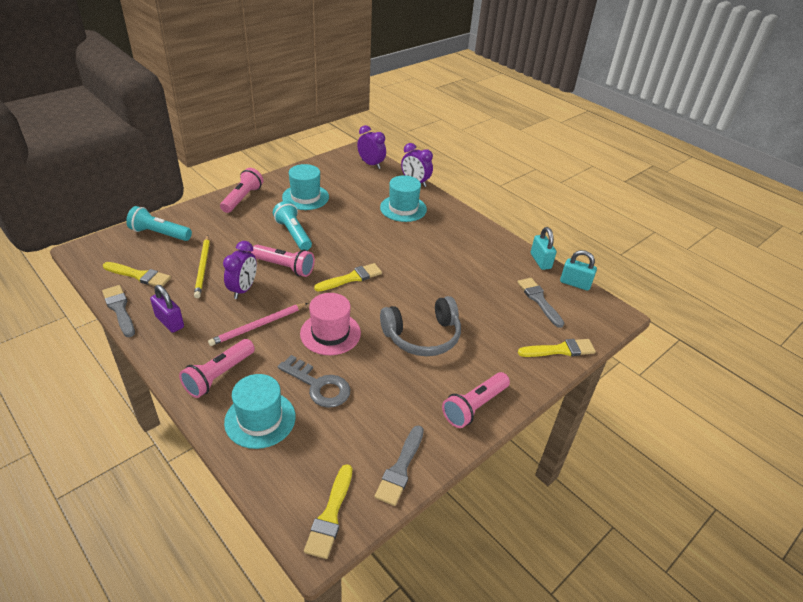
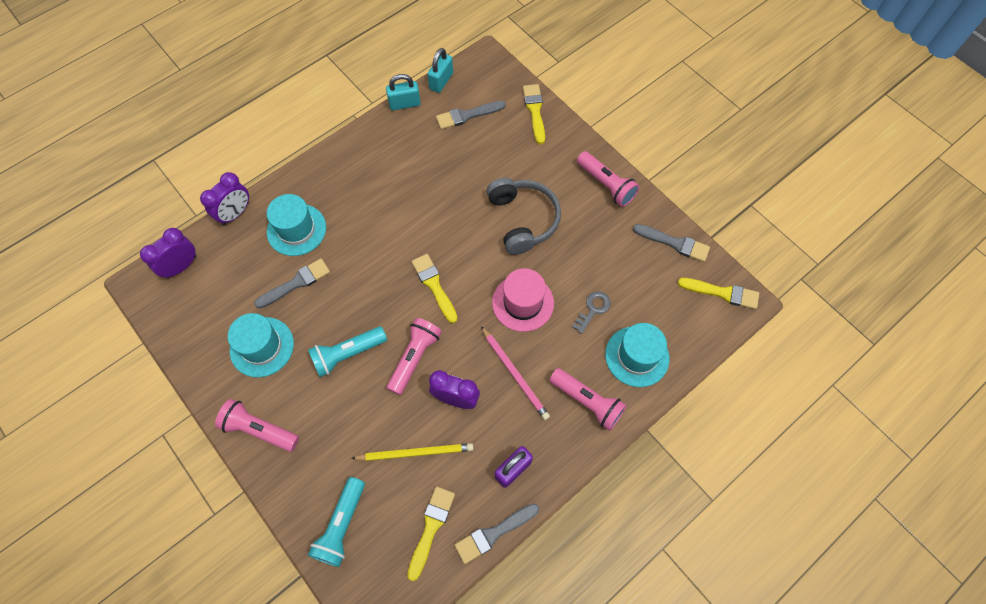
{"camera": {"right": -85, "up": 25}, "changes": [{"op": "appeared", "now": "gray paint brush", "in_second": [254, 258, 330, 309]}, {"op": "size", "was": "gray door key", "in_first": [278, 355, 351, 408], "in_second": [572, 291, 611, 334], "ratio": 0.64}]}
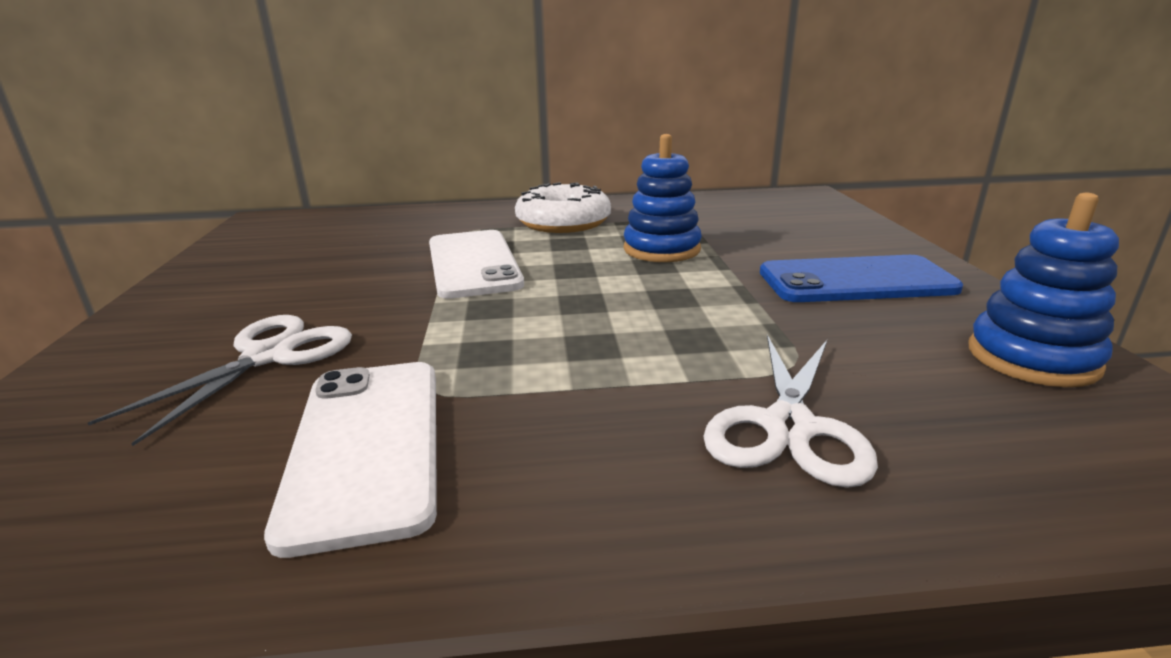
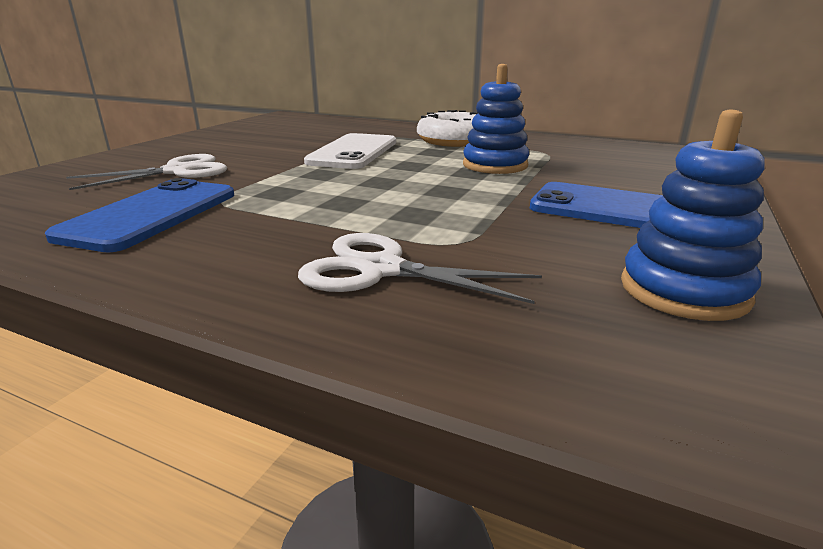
{"camera": {"right": 30, "up": 0}, "changes": [{"op": "colour", "was": "snow-white phone", "now": "blue phone", "in_first": [264, 362, 437, 558], "in_second": [45, 178, 234, 252]}, {"op": "spun", "was": "snow-white shears", "in_first": [703, 335, 878, 488], "in_second": [298, 233, 542, 304], "clockwise": 60}]}
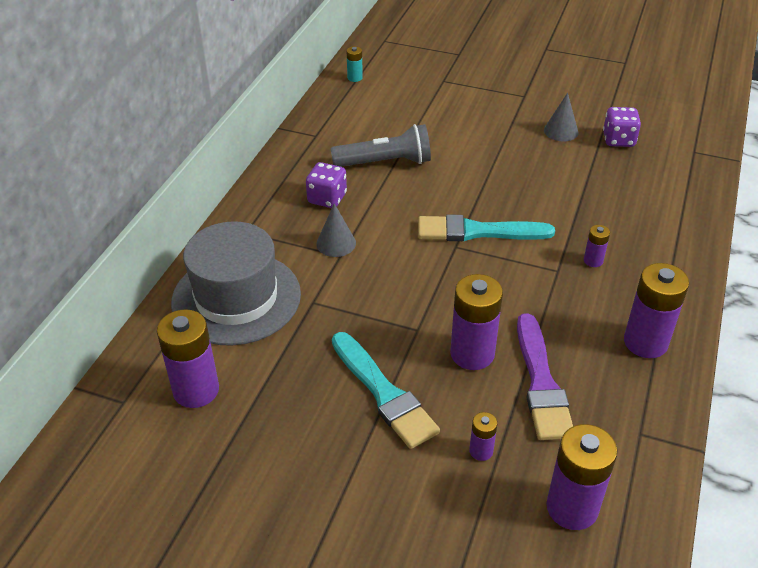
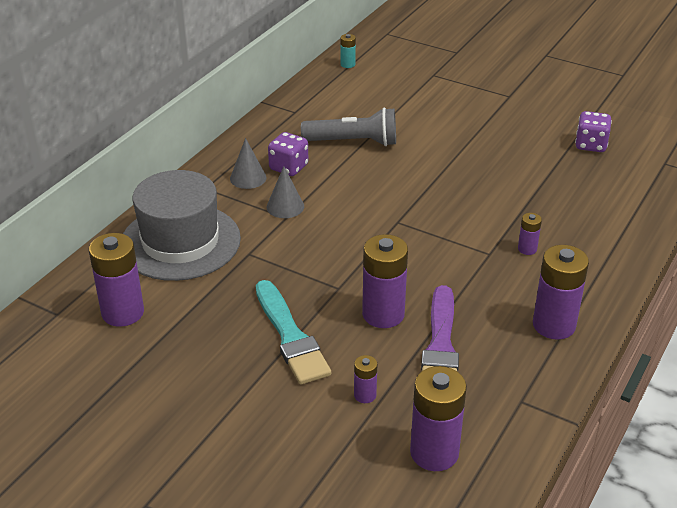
{"camera": {"right": 10, "up": -5}, "changes": [{"op": "relocated", "was": "gray cone shape", "in_first": [544, 93, 578, 141], "in_second": [230, 138, 266, 189]}, {"op": "missing", "was": "aqua paint brush", "in_first": [418, 214, 555, 241]}]}
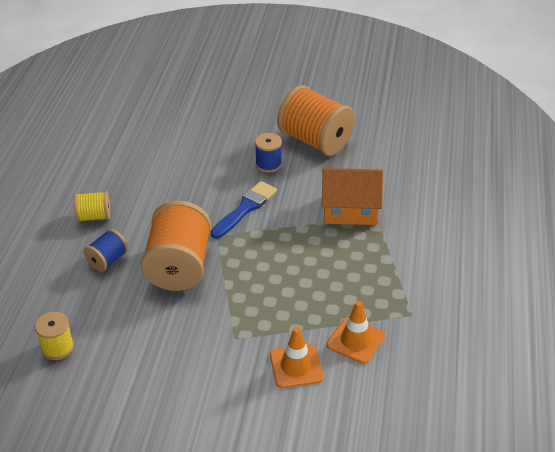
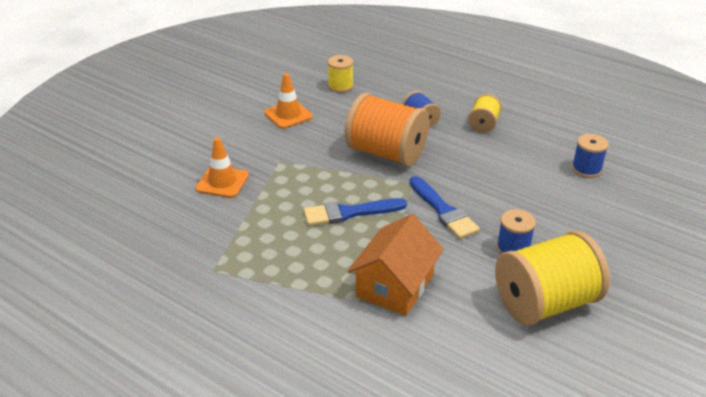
{"camera": {"right": 115, "up": -5}, "changes": [{"op": "relocated", "was": "orange-coloured road cone", "in_first": [327, 301, 385, 364], "in_second": [264, 73, 313, 129]}, {"op": "appeared", "now": "blue paint brush", "in_second": [304, 198, 407, 226]}, {"op": "colour", "was": "orange-coloured reel of thread", "now": "bright yellow reel of thread", "in_first": [277, 85, 355, 156], "in_second": [495, 230, 610, 325]}, {"op": "appeared", "now": "blue reel of thread", "in_second": [572, 134, 609, 178]}]}
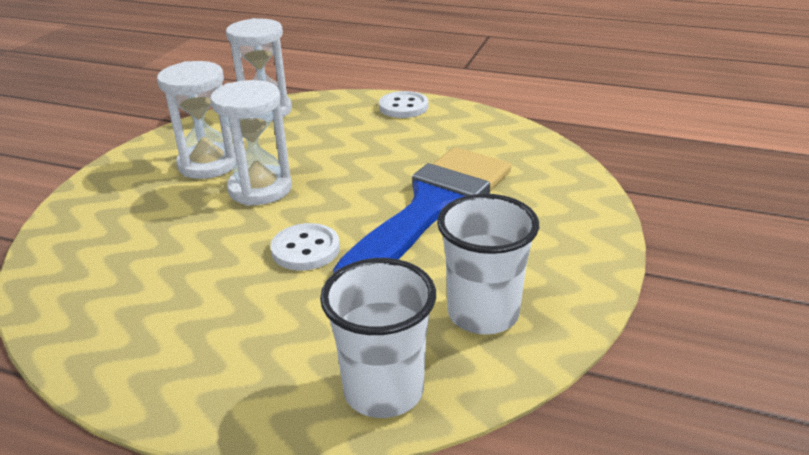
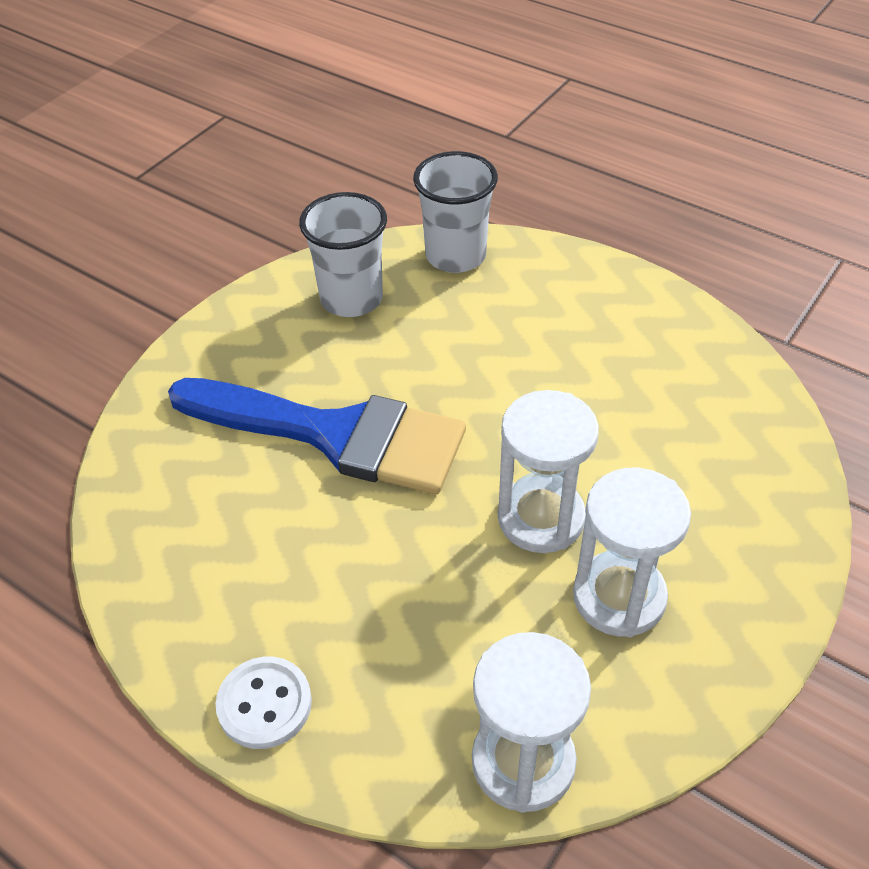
{"camera": {"right": -165, "up": 15}, "changes": [{"op": "spun", "was": "blue paint brush", "in_first": [333, 147, 511, 273], "in_second": [168, 378, 466, 494], "clockwise": -120}, {"op": "missing", "was": "snow-white sewing button", "in_first": [271, 223, 340, 271]}]}
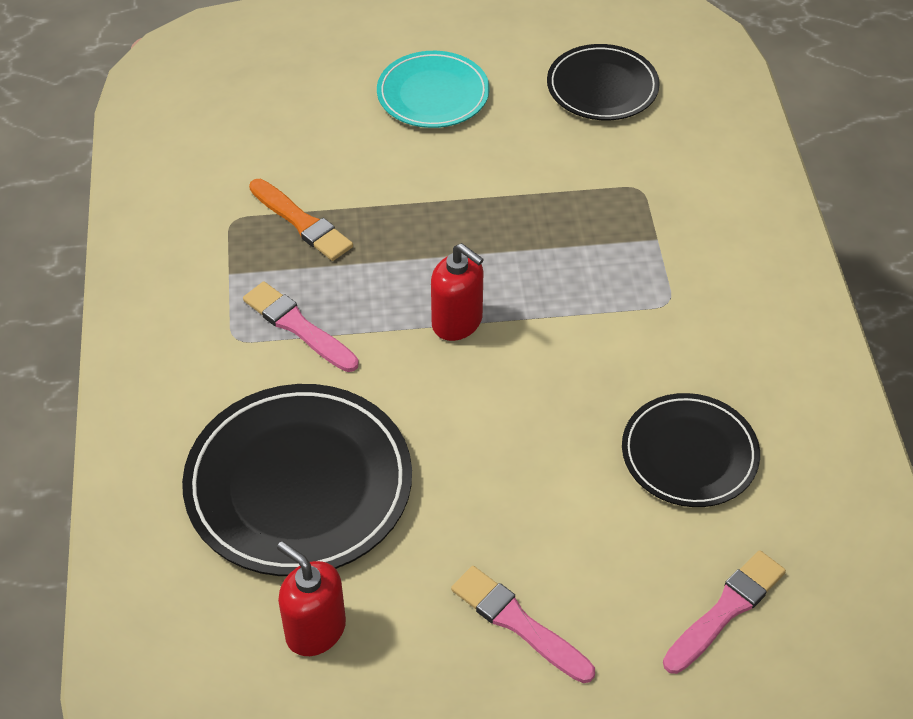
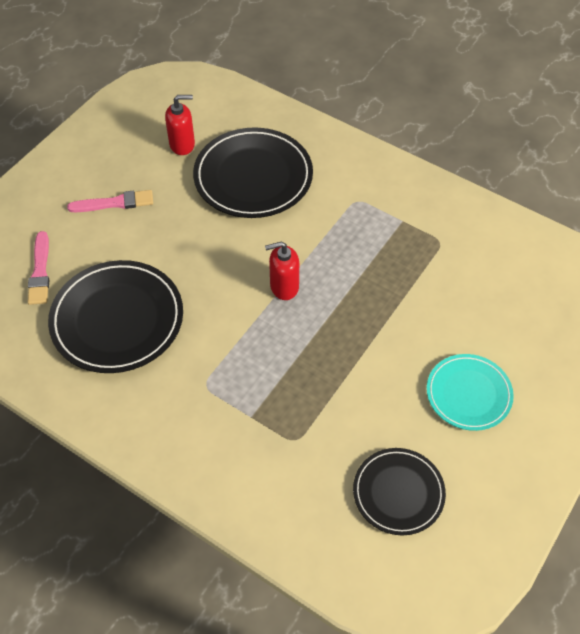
{"camera": {"right": 130, "up": 5}, "changes": [{"op": "size", "was": "black plate", "in_first": [622, 393, 760, 507], "in_second": [48, 260, 183, 373], "ratio": 1.63}, {"op": "missing", "was": "pink paint brush", "in_first": [243, 282, 359, 372]}, {"op": "missing", "was": "orange-coloured paint brush", "in_first": [249, 179, 353, 261]}]}
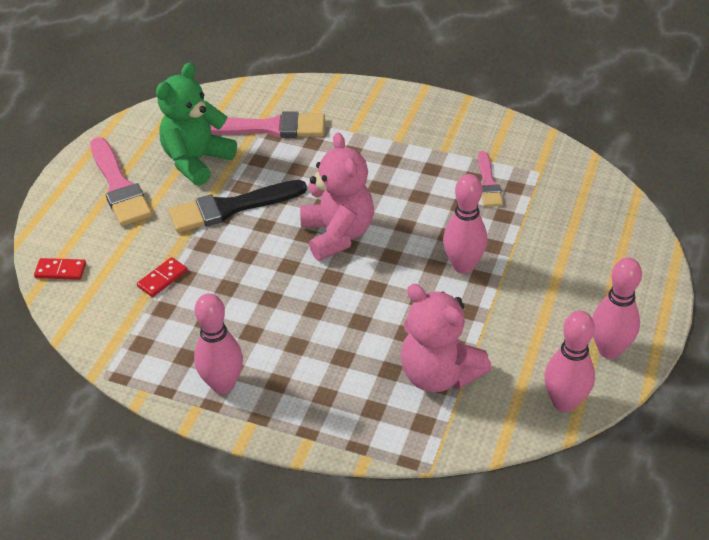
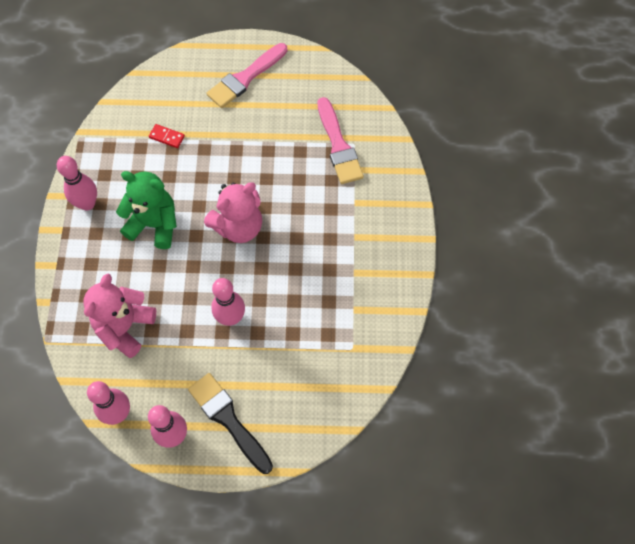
{"camera": {"right": 70, "up": 20}, "changes": [{"op": "relocated", "was": "green teddy", "in_first": [156, 63, 237, 186], "in_second": [116, 171, 177, 249]}, {"op": "relocated", "was": "black paint brush", "in_first": [169, 180, 307, 233], "in_second": [188, 373, 273, 474]}, {"op": "missing", "was": "red domino tile", "in_first": [34, 258, 86, 280]}, {"op": "missing", "was": "pink paint brush", "in_first": [478, 151, 503, 207]}]}
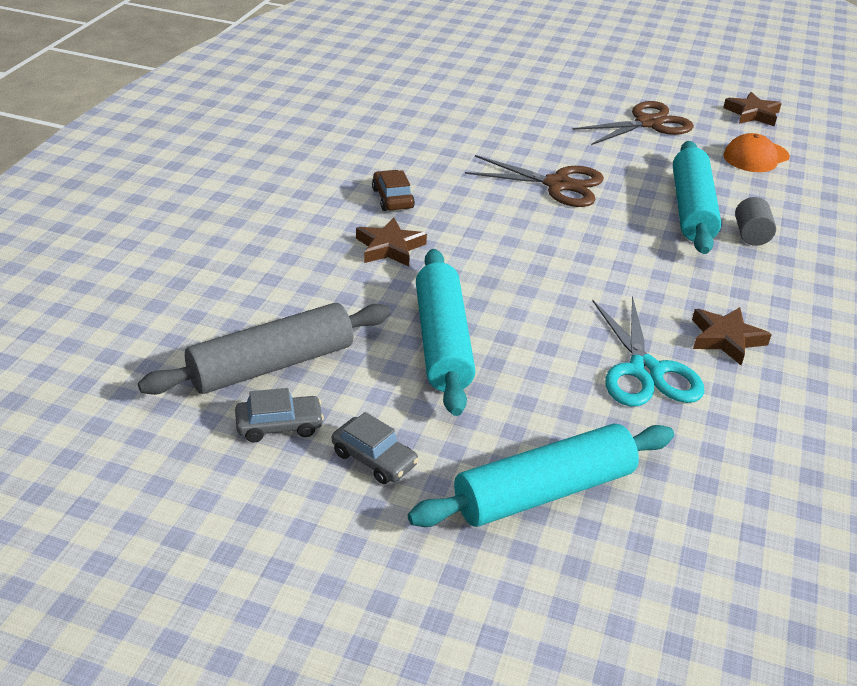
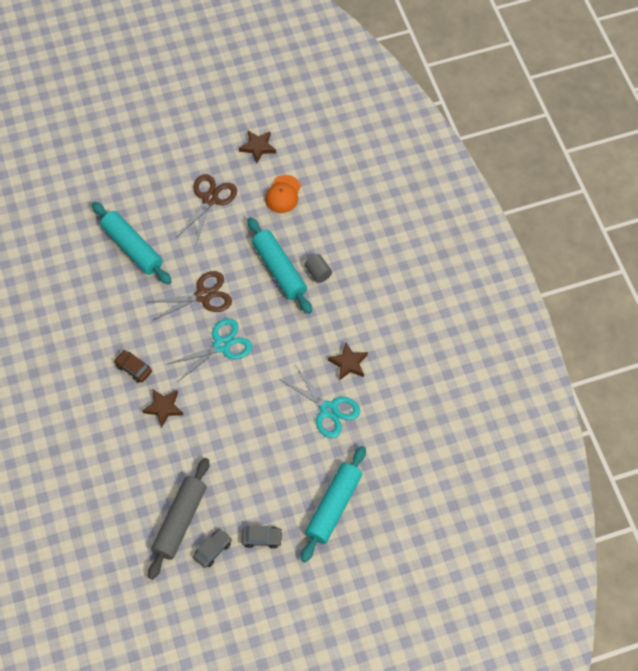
{"camera": {"right": -35, "up": 25}, "changes": [{"op": "relocated", "was": "aqua rolling pin", "in_first": [416, 249, 475, 416], "in_second": [92, 202, 172, 285]}, {"op": "appeared", "now": "aqua shears", "in_second": [168, 318, 252, 381]}]}
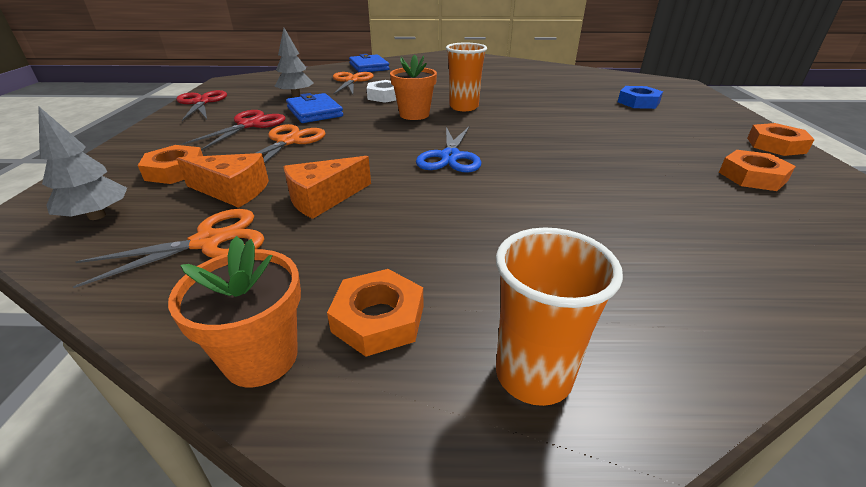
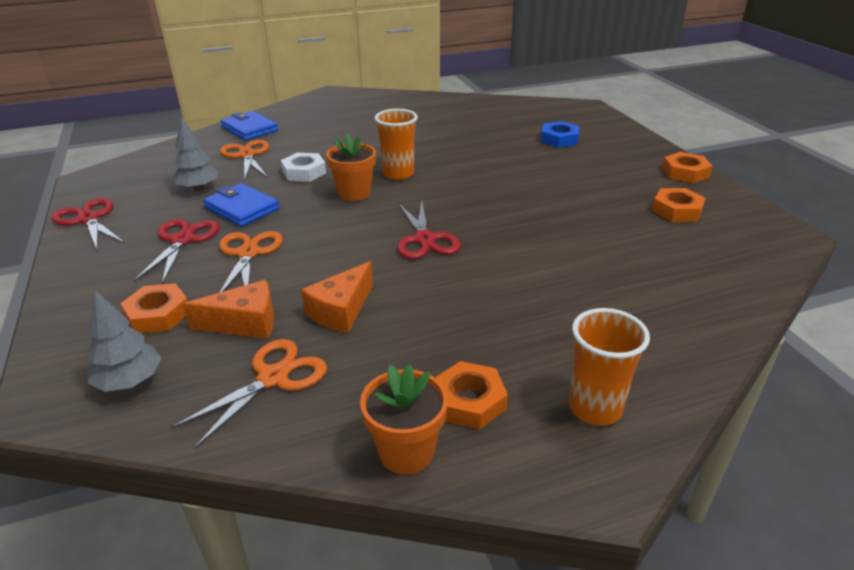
{"camera": {"right": -20, "up": 0}, "changes": [{"op": "colour", "was": "blue shears", "now": "red shears", "in_first": [416, 126, 481, 173], "in_second": [397, 201, 461, 259]}]}
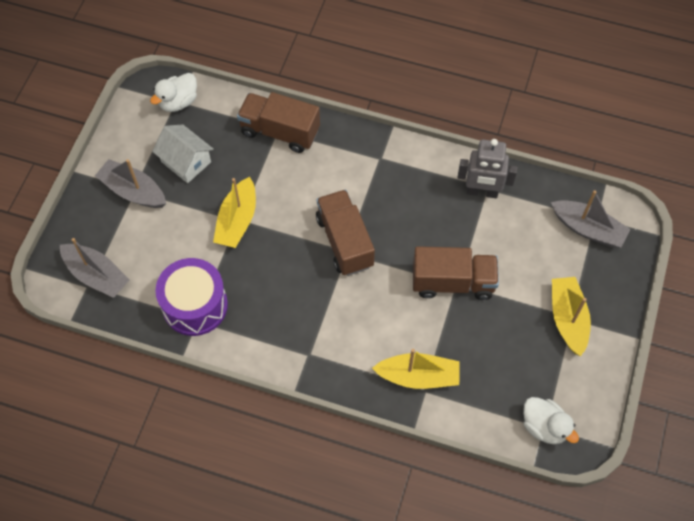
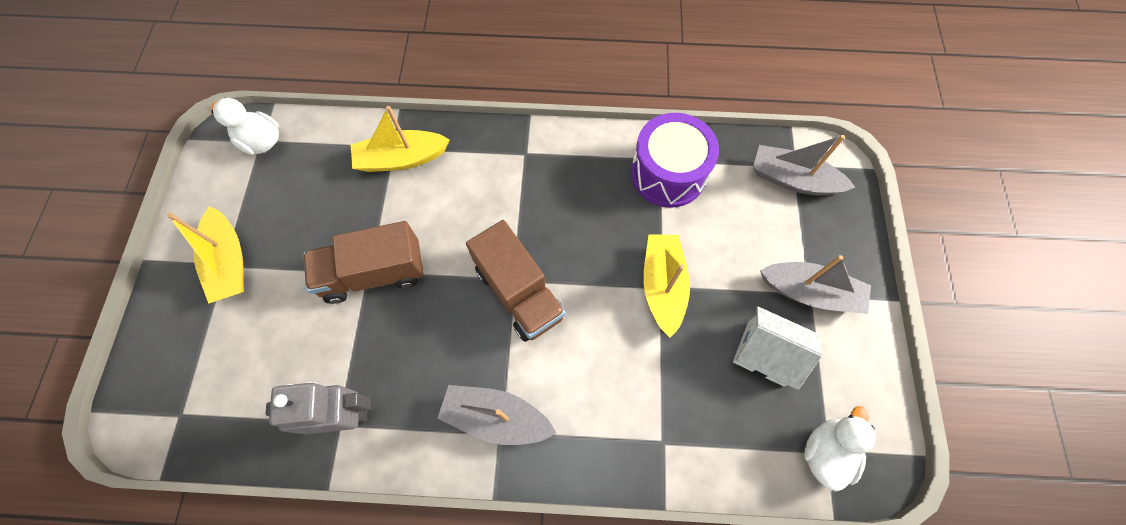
{"camera": {"right": 165, "up": 5}, "changes": [{"op": "relocated", "was": "gray toy boat", "in_first": [551, 190, 630, 247], "in_second": [438, 385, 556, 445]}, {"op": "missing", "was": "brown lorry", "in_first": [237, 92, 320, 153]}]}
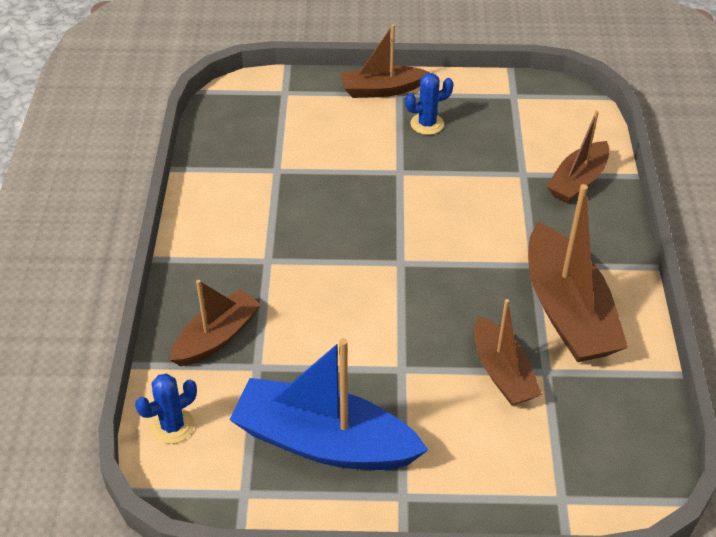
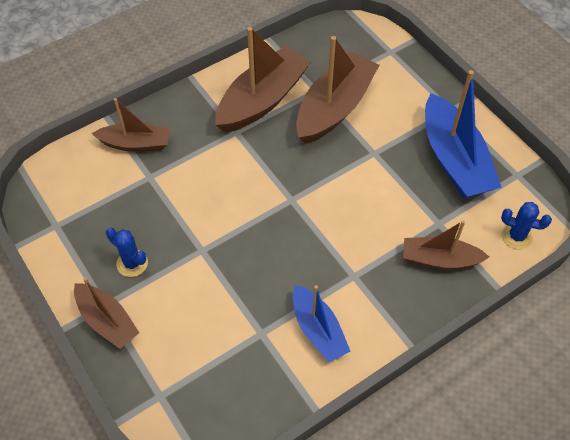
{"camera": {"right": -125, "up": 10}, "changes": [{"op": "appeared", "now": "blue toy boat", "in_second": [293, 285, 350, 362]}, {"op": "size", "was": "brown toy boat", "in_first": [474, 299, 542, 406], "in_second": [296, 36, 379, 144], "ratio": 1.66}]}
